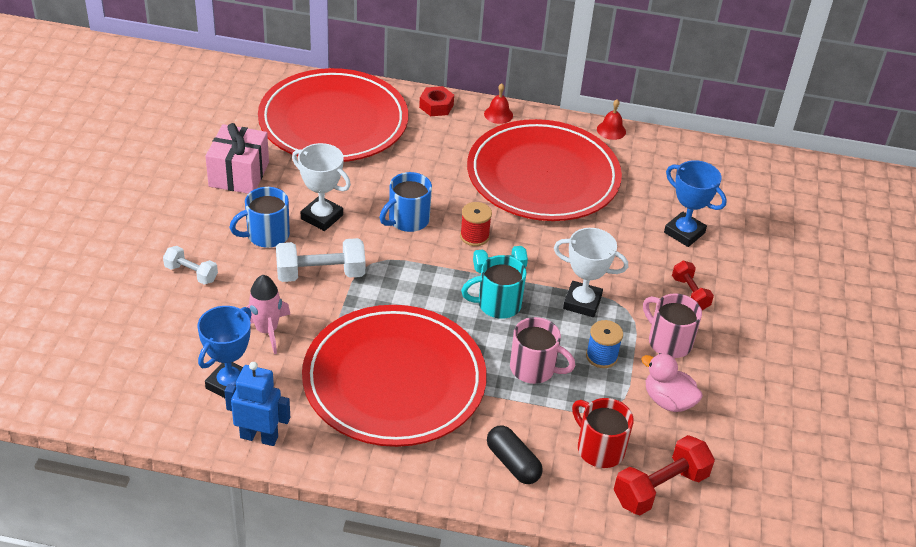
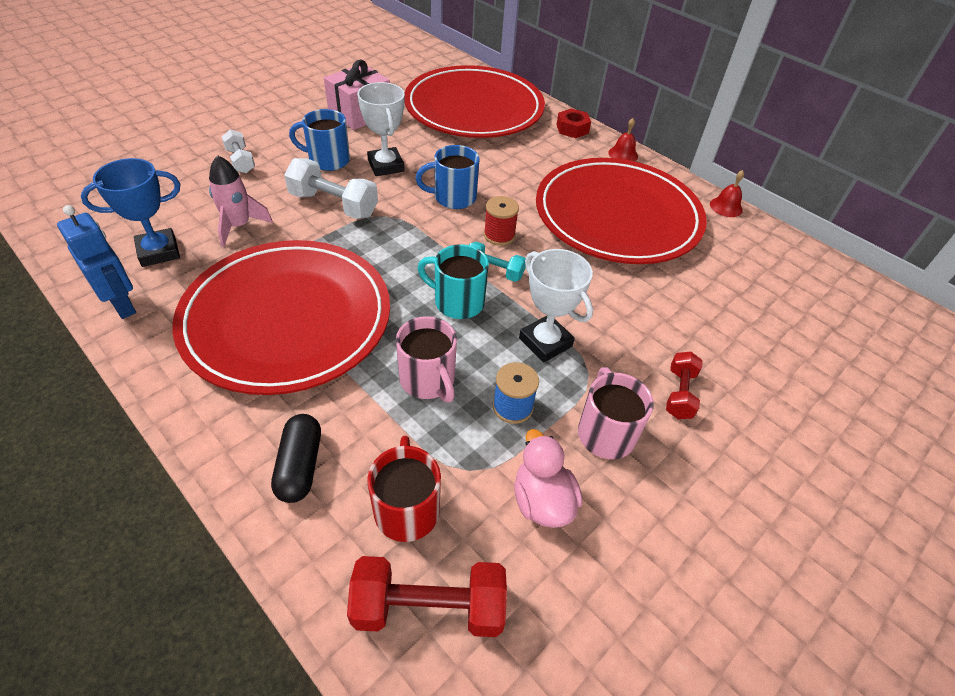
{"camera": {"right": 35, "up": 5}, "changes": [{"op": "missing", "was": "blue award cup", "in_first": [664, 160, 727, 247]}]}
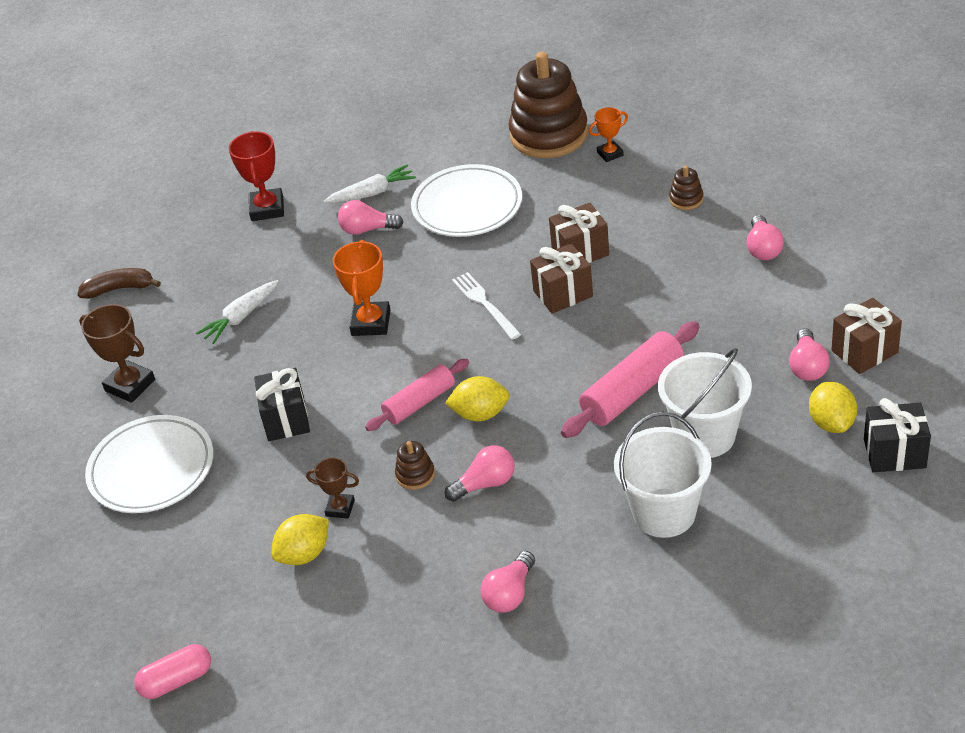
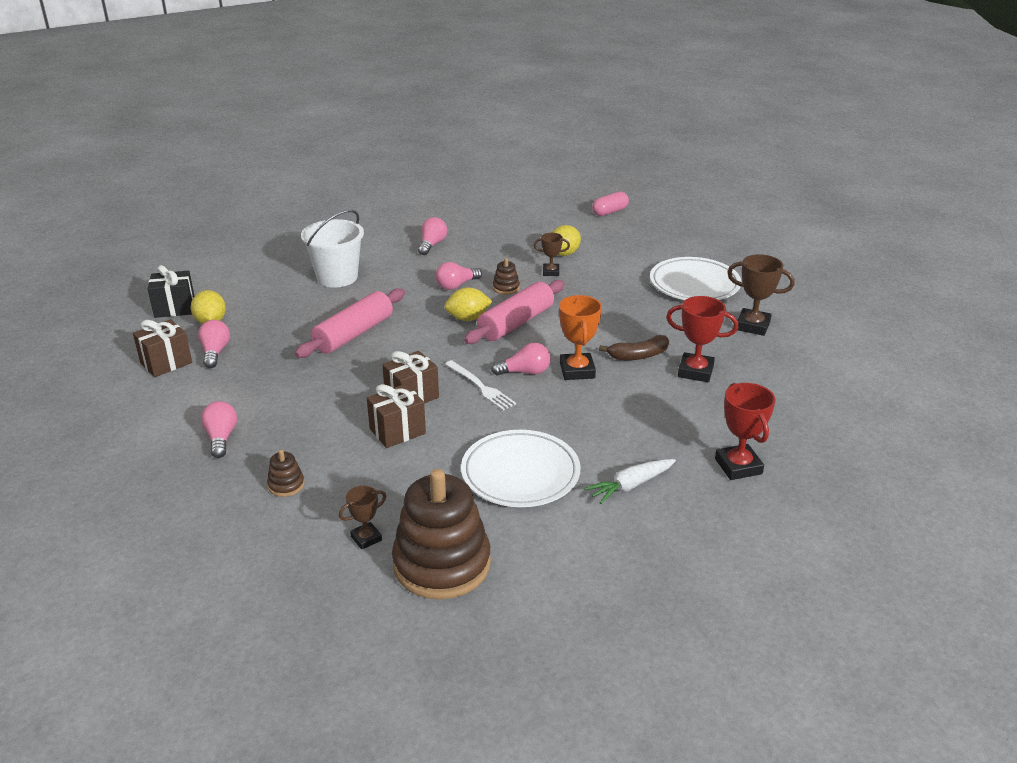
{"camera": {"right": 165, "up": -10}, "changes": [{"op": "colour", "was": "orange-coloured award cup", "now": "brown award cup", "in_first": [589, 107, 628, 162], "in_second": [339, 486, 386, 550]}, {"op": "size", "was": "pink rolling pin", "in_first": [365, 358, 469, 431], "in_second": [464, 280, 565, 344], "ratio": 1.5}, {"op": "relocated", "was": "pink lightbulb", "in_first": [338, 200, 404, 235], "in_second": [491, 343, 551, 376]}, {"op": "relocated", "was": "brown banana", "in_first": [77, 268, 161, 299], "in_second": [599, 335, 669, 360]}, {"op": "exchanged", "was": "snow-white carrot", "now": "red award cup", "in_first": [196, 280, 279, 344], "in_second": [666, 296, 738, 382]}, {"op": "missing", "was": "black gift", "in_first": [254, 368, 310, 441]}, {"op": "missing", "was": "snow-white pail", "in_first": [658, 348, 752, 458]}]}
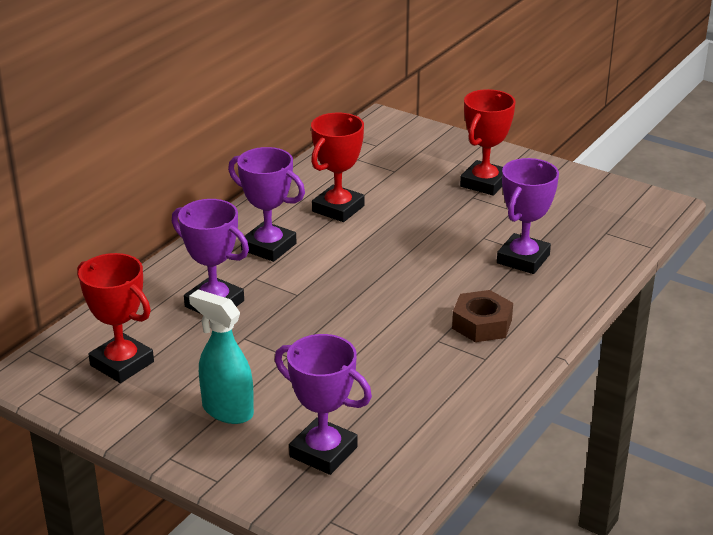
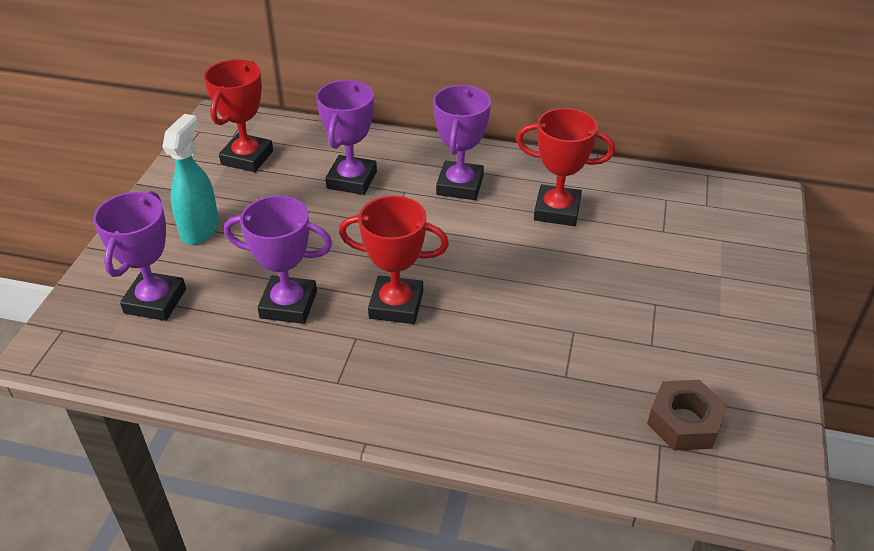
{"camera": {"right": 70, "up": 10}, "changes": [{"op": "relocated", "was": "royal purple award cup", "in_first": [497, 158, 559, 274], "in_second": [224, 195, 332, 324]}, {"op": "relocated", "was": "red award cup", "in_first": [460, 89, 516, 196], "in_second": [339, 196, 449, 324]}, {"op": "relocated", "was": "brown nut", "in_first": [452, 290, 513, 342], "in_second": [647, 380, 727, 451]}]}
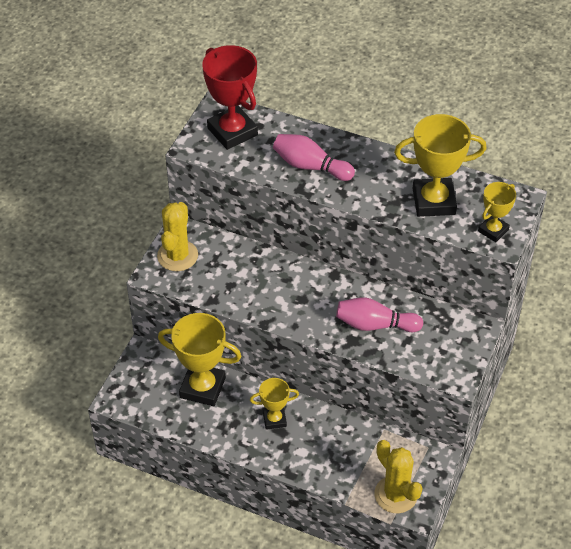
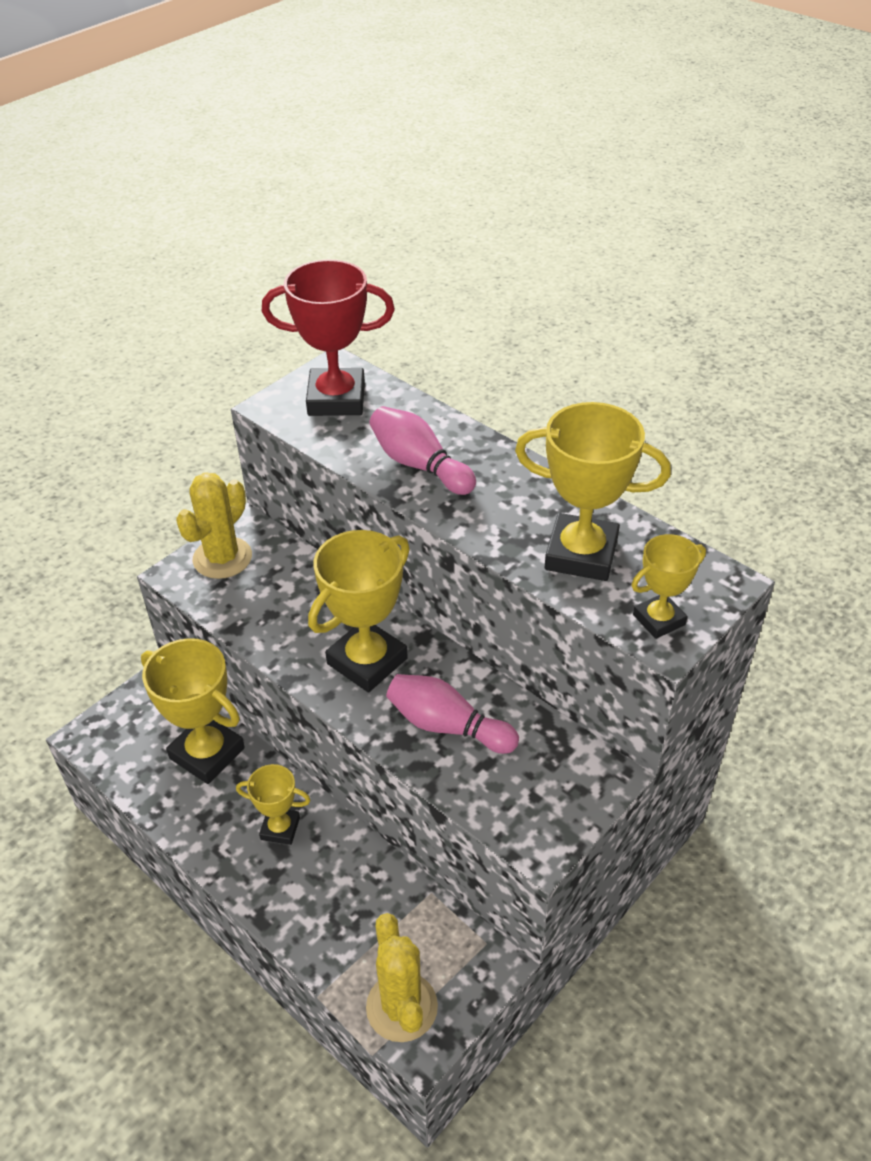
{"camera": {"right": 20, "up": -5}, "changes": [{"op": "spun", "was": "red award cup", "in_first": [202, 45, 258, 150], "in_second": [261, 259, 395, 416], "clockwise": -75}, {"op": "appeared", "now": "bright yellow award cup", "in_second": [308, 530, 410, 692]}]}
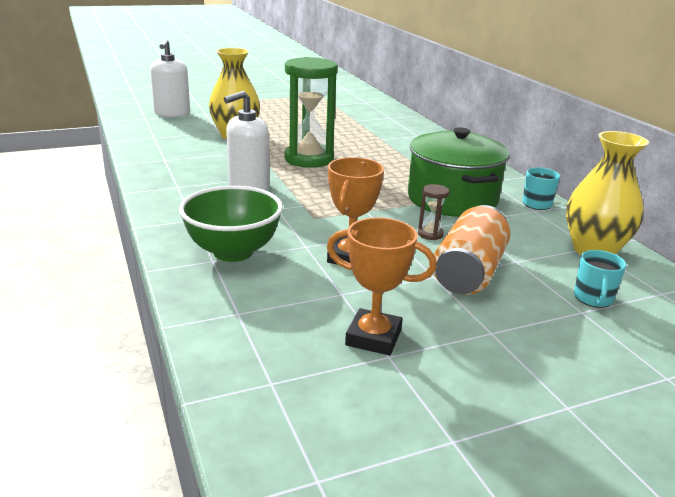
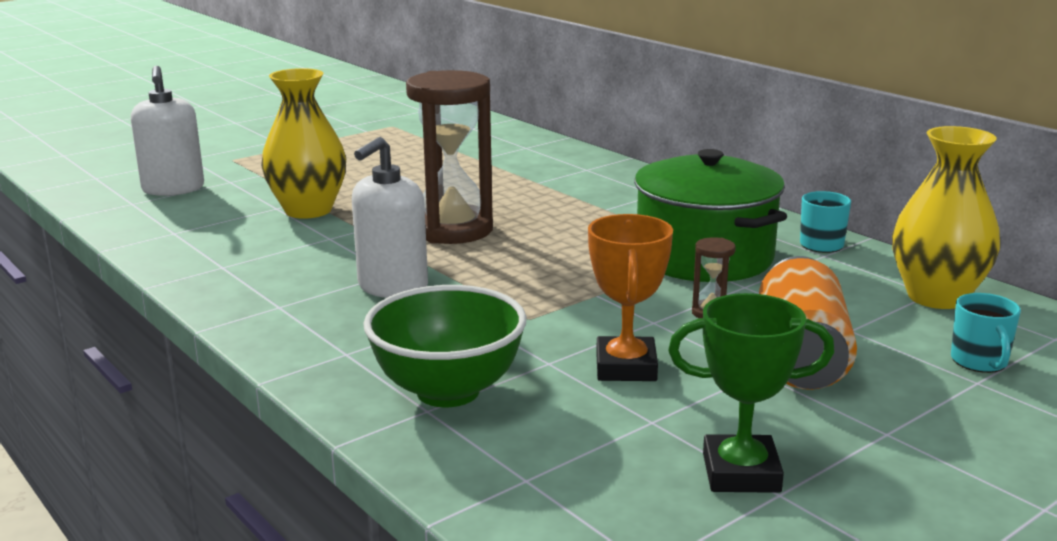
{"camera": {"right": -15, "up": -5}, "changes": [{"op": "colour", "was": "green hourglass", "now": "brown hourglass", "in_first": [285, 57, 338, 168], "in_second": [406, 70, 493, 244]}, {"op": "colour", "was": "orange-coloured award cup", "now": "green award cup", "in_first": [327, 217, 437, 356], "in_second": [668, 293, 835, 493]}]}
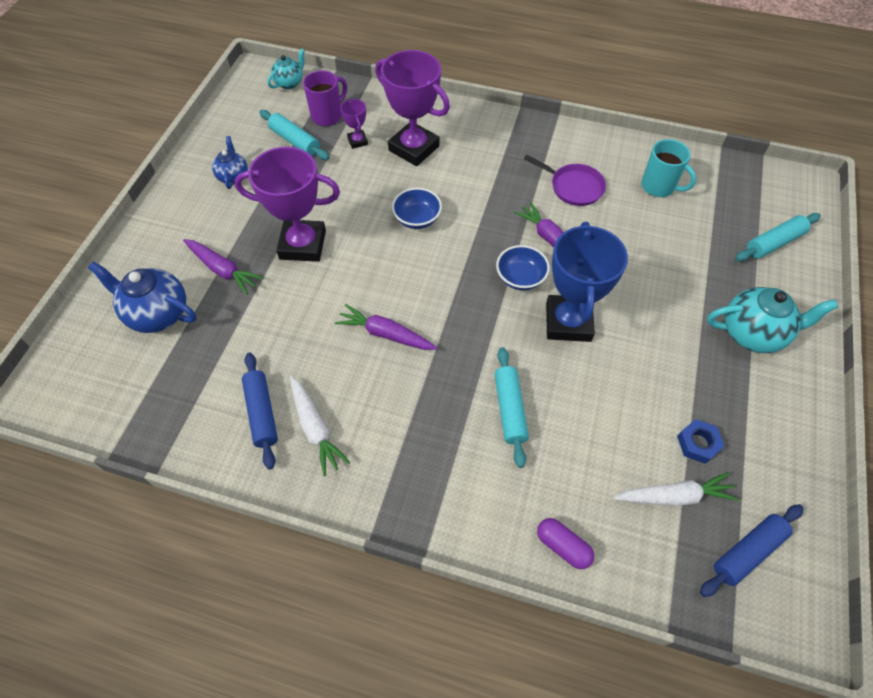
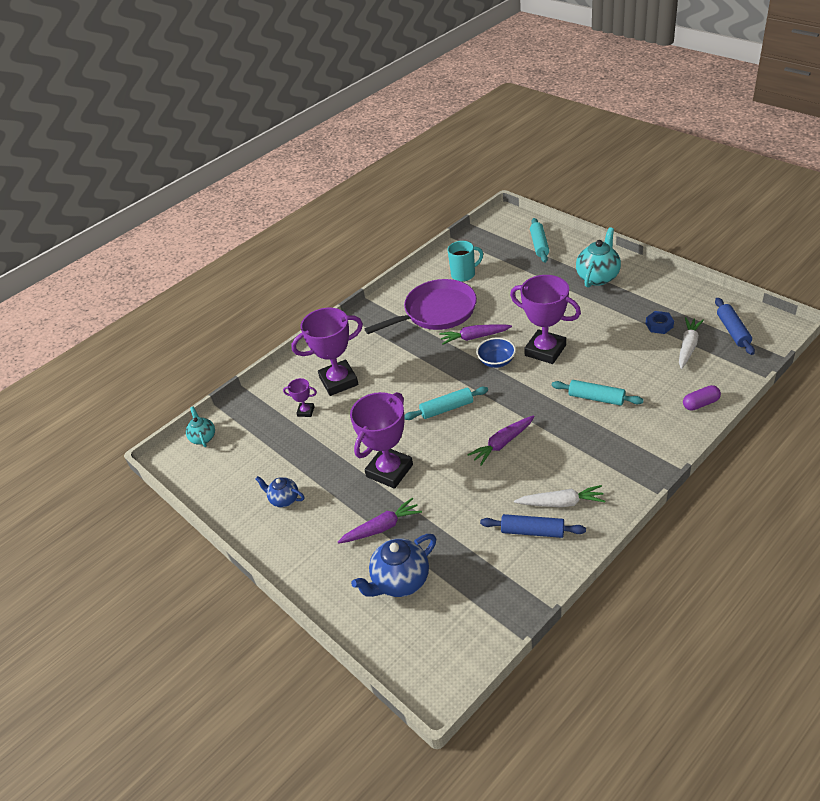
{"camera": {"right": -55, "up": -15}, "changes": [{"op": "size", "was": "royal purple pan", "in_first": [524, 155, 606, 206], "in_second": [365, 279, 477, 334], "ratio": 1.79}, {"op": "relocated", "was": "aqua rolling pin", "in_first": [259, 110, 330, 160], "in_second": [404, 387, 488, 420]}, {"op": "colour", "was": "blue award cup", "now": "royal purple award cup", "in_first": [546, 222, 628, 342], "in_second": [510, 275, 581, 364]}, {"op": "missing", "was": "royal purple tea mug", "in_first": [303, 70, 347, 126]}, {"op": "missing", "was": "blue serving bowl", "in_first": [392, 188, 442, 229]}]}
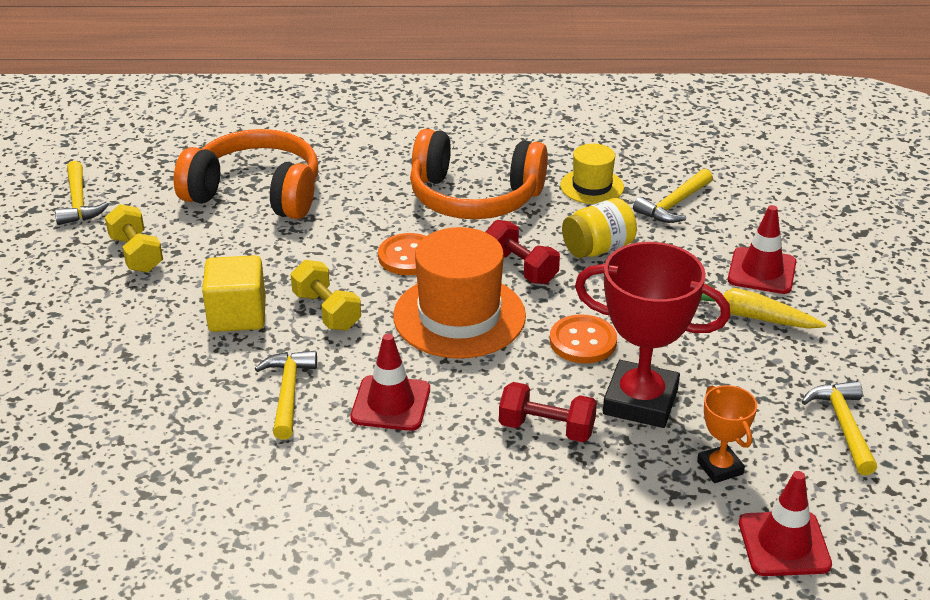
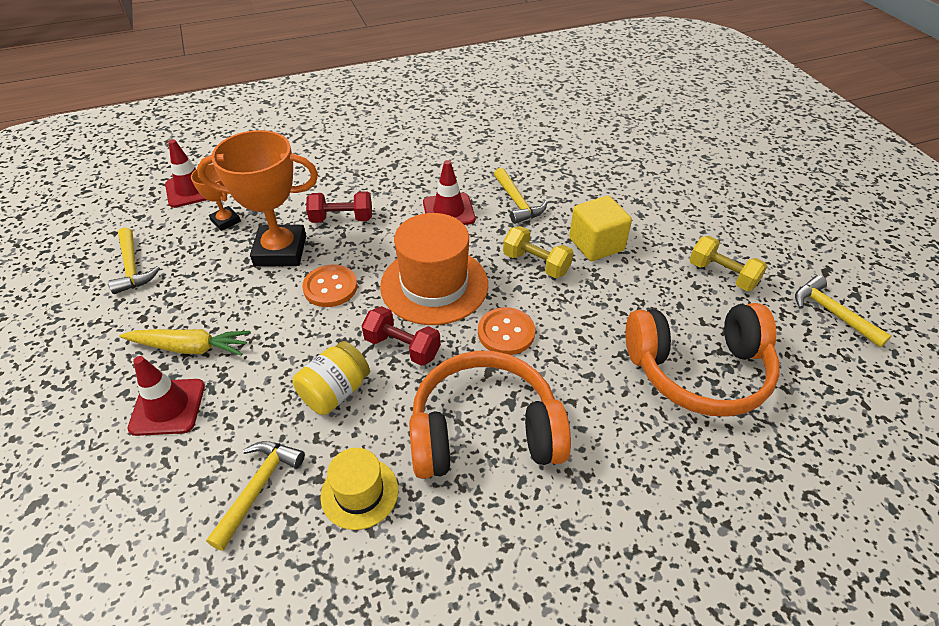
{"camera": {"right": 160, "up": 10}, "changes": [{"op": "colour", "was": "red award cup", "now": "orange-coloured award cup", "in_first": [575, 242, 730, 428], "in_second": [197, 130, 318, 267]}]}
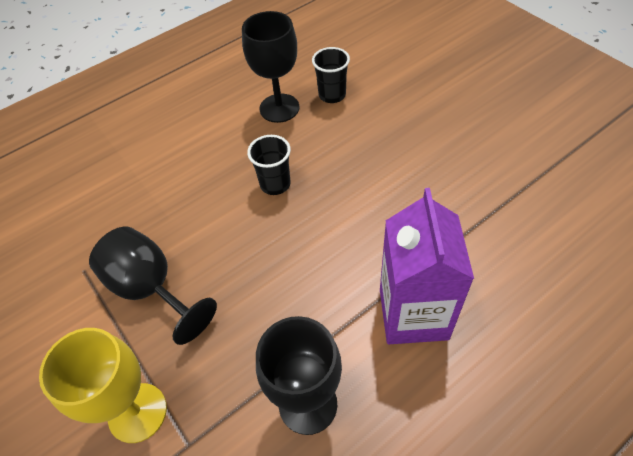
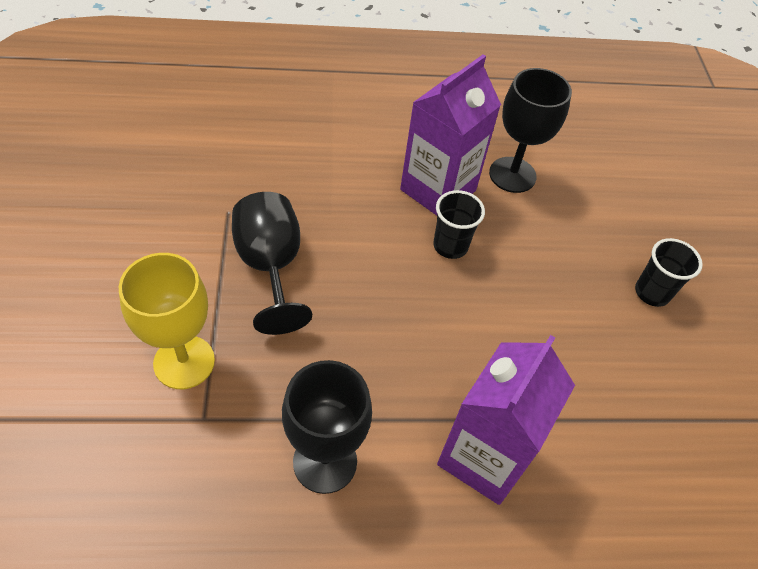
{"camera": {"right": 25, "up": 0}, "changes": [{"op": "appeared", "now": "royal purple milk carton", "in_second": [400, 55, 501, 216]}, {"op": "relocated", "was": "black beaker", "in_first": [312, 47, 350, 103], "in_second": [635, 238, 703, 307]}]}
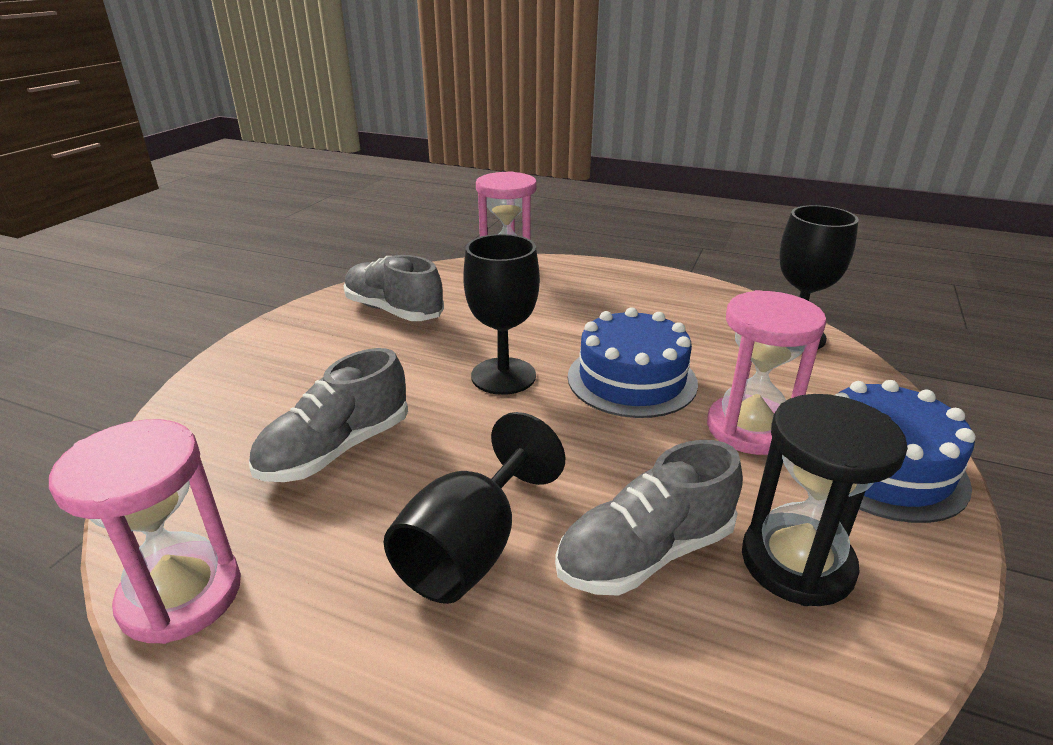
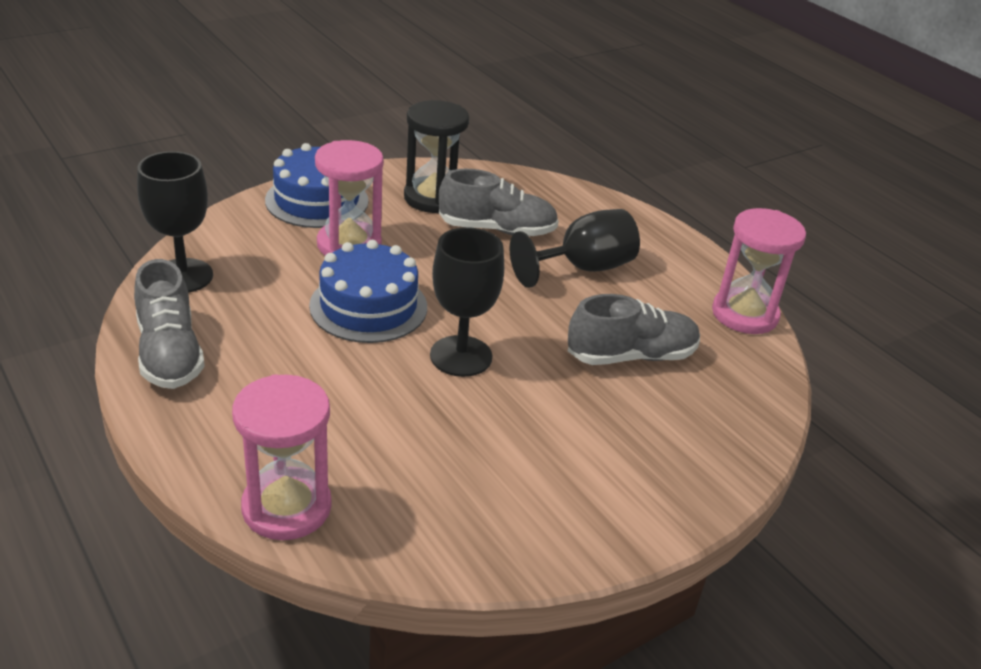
{"camera": {"right": -150, "up": 5}, "changes": [{"op": "relocated", "was": "gray shoe", "in_first": [344, 255, 444, 321], "in_second": [134, 259, 205, 389]}]}
